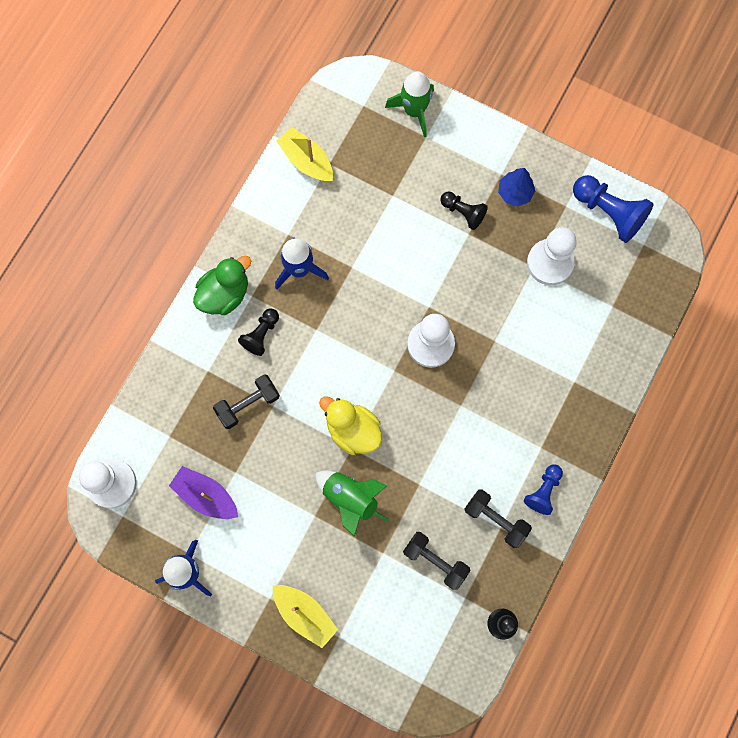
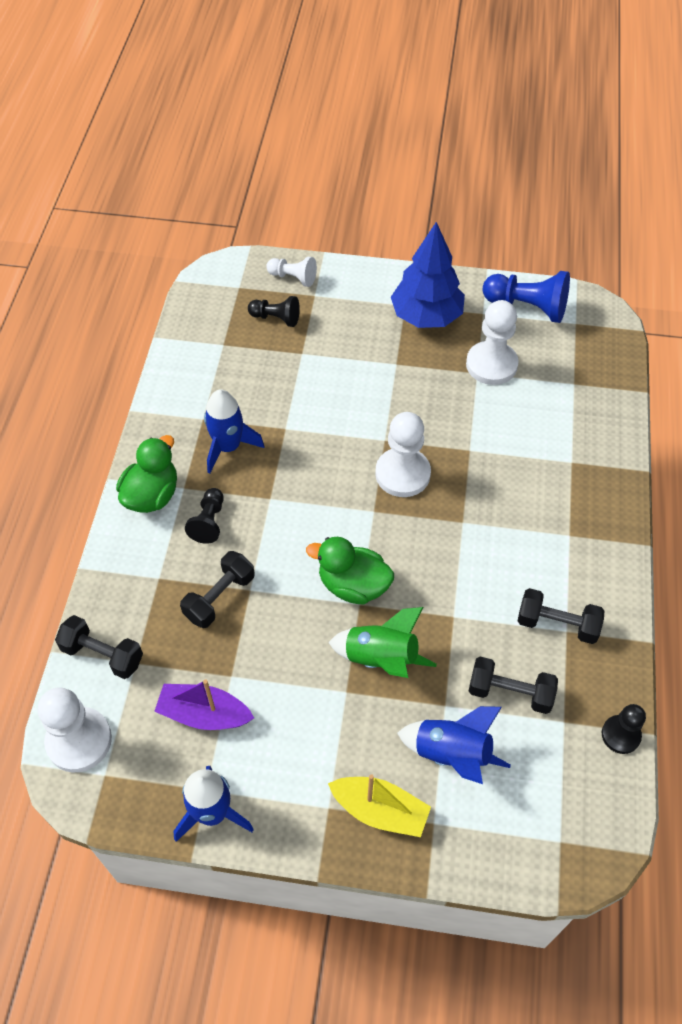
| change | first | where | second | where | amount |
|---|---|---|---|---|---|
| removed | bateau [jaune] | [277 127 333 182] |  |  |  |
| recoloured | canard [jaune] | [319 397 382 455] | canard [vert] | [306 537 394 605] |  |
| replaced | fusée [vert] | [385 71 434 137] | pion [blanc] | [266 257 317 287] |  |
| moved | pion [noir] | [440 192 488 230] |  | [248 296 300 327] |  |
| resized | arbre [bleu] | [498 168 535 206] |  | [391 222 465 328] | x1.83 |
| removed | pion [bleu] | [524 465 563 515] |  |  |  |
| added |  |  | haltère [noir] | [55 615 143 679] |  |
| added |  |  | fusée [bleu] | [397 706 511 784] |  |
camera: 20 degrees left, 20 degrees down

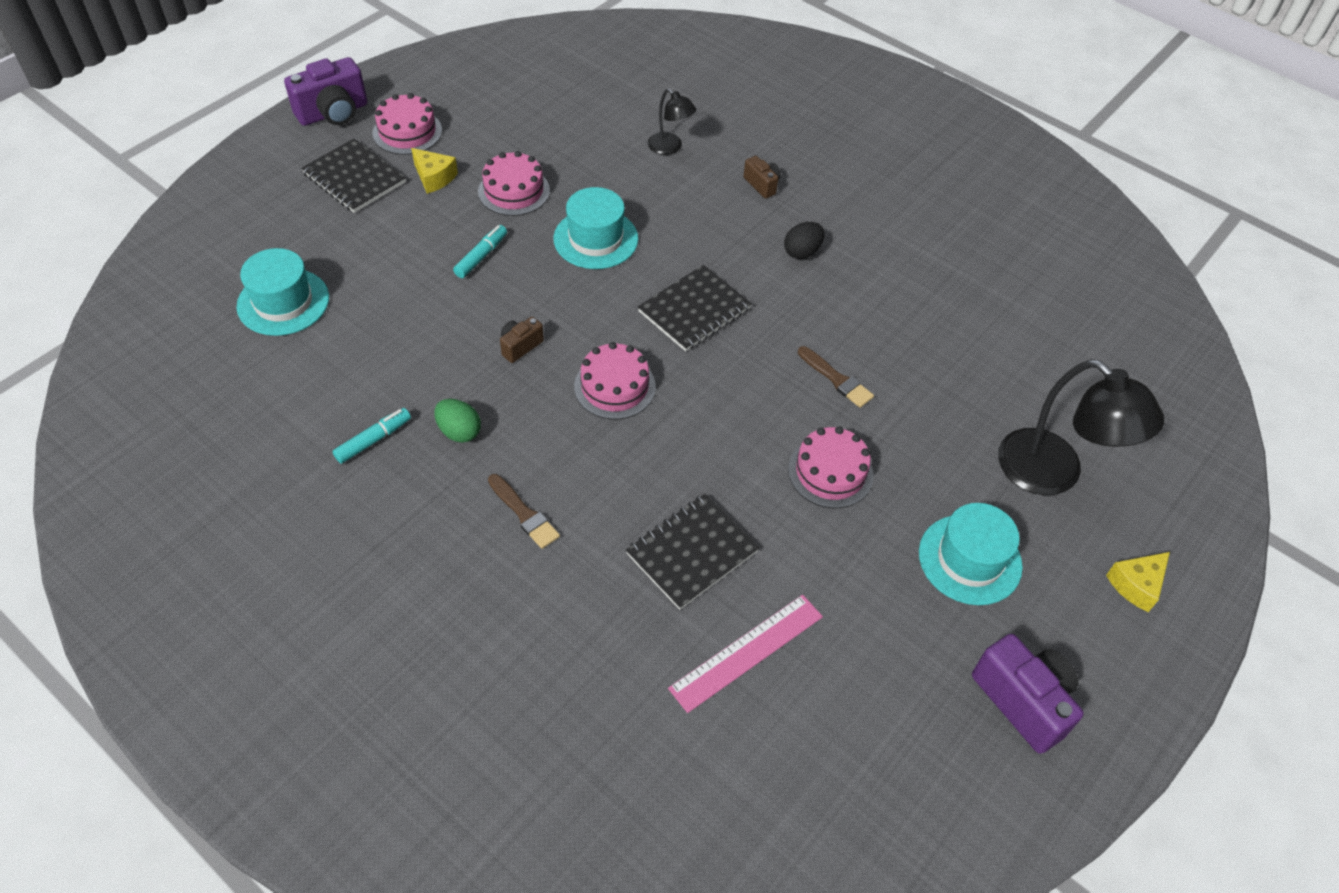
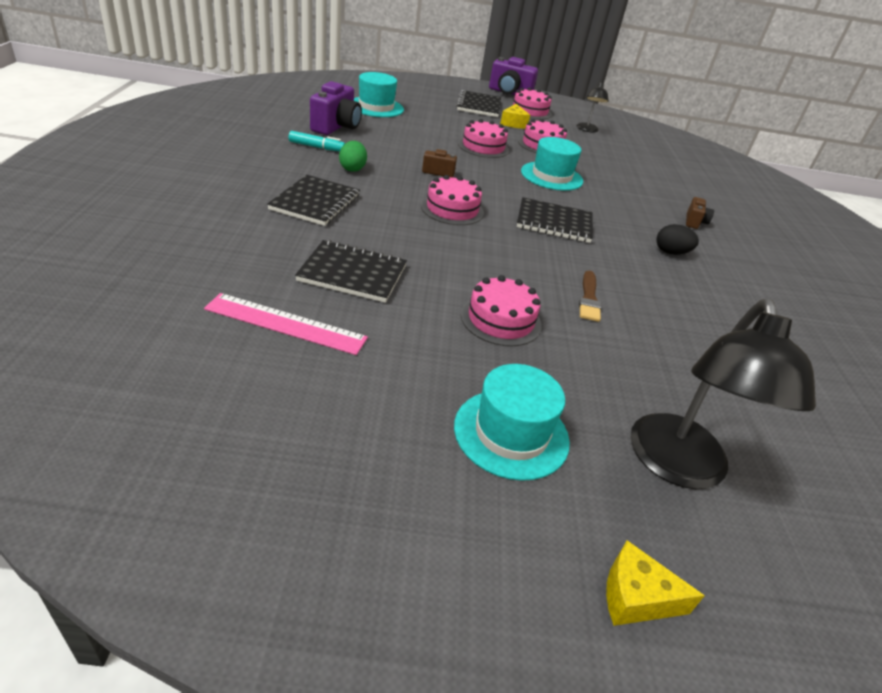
| change | first | where | second | where | amount |
|---|---|---|---|---|---|
| replaced | feutre [turquoise] | [453 225 507 278] | gâteau [rose] | [458 119 509 158] |  |
| replaced | pinceau [marron] | [488 474 560 549] | carnet [noir] | [267 175 360 226] |  |
| moved | lampe [noir] | [648 89 696 155] |  | [576 83 609 132] |  |
| moved | appareil photo [violet] | [972 634 1084 754] |  | [310 81 362 135] |  |
camera: 50 degrees right, 15 degrees down

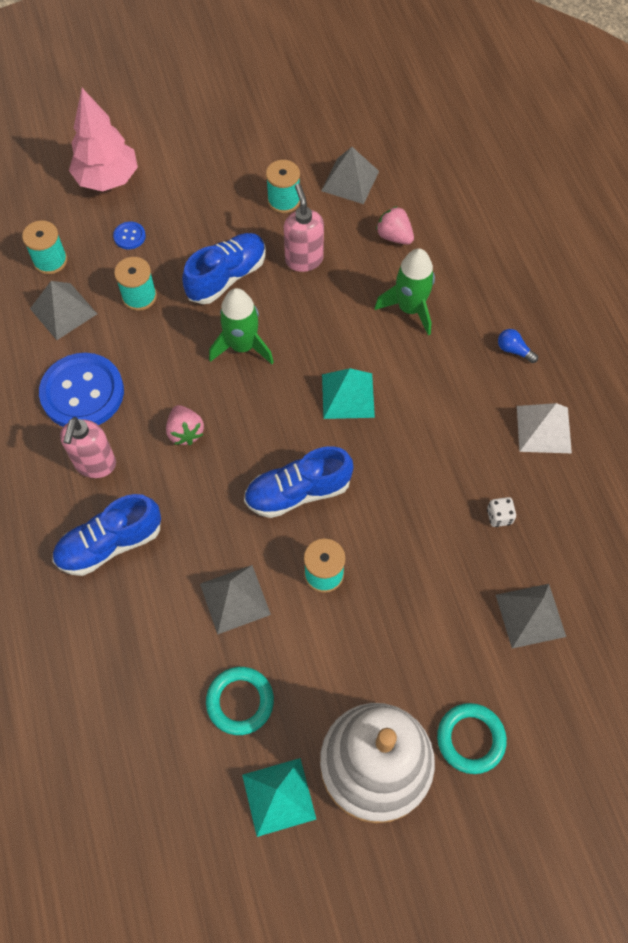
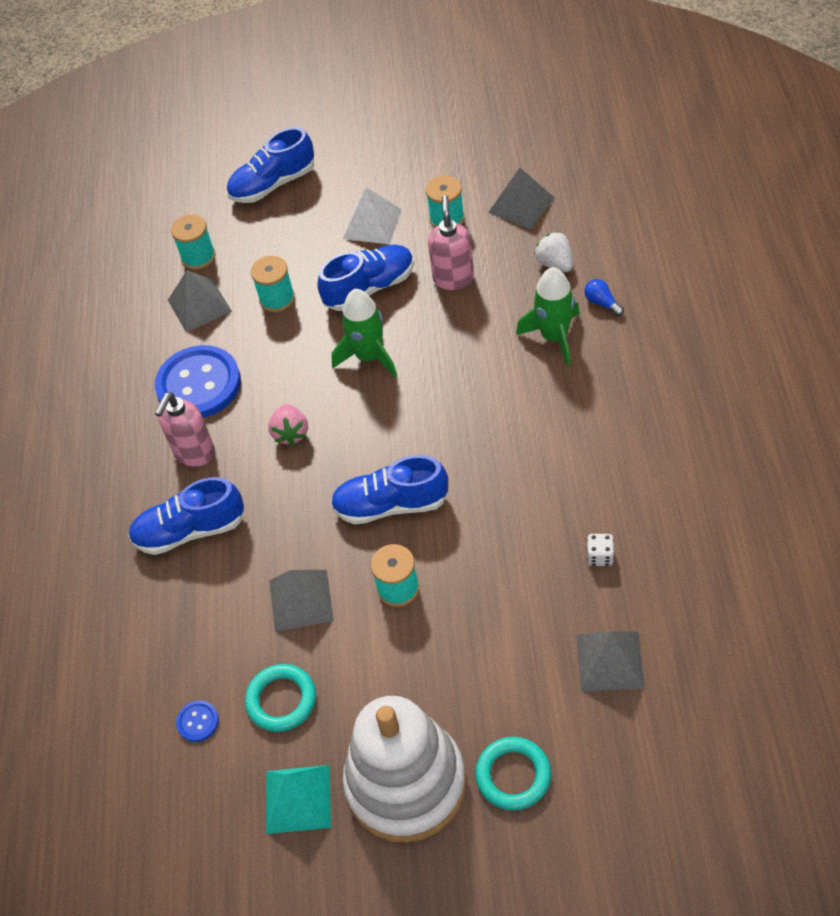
| change | first | where | second | where | amount |
|---|---|---|---|---|---|
| replaced | arbre [rose] | [69 88 138 192] | chaussure [bleu] | [227 127 314 203] |  |
| moved | bouton [bleu] | [113 222 146 249] |  | [176 700 219 742] |  |
| removed | pyramide [turquoise] | [322 368 375 419] |  |  |  |
| recoloured | fraise [rose] | [376 206 414 245] | fraise [blanc] | [534 231 573 272] |  |
| moved | ampoule [bleu] | [498 329 538 363] |  | [584 279 624 316] |  |
| moved | pyramide [blanc] | [517 403 572 453] |  | [343 187 402 244] |  |
camera: 20 degrees right, 10 degrees down

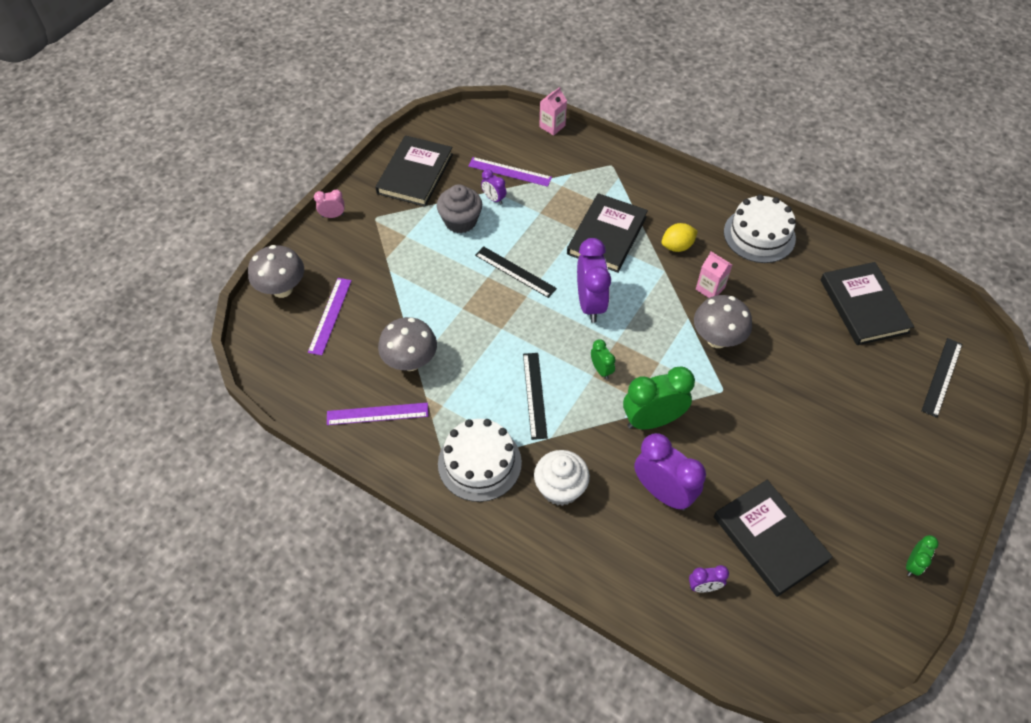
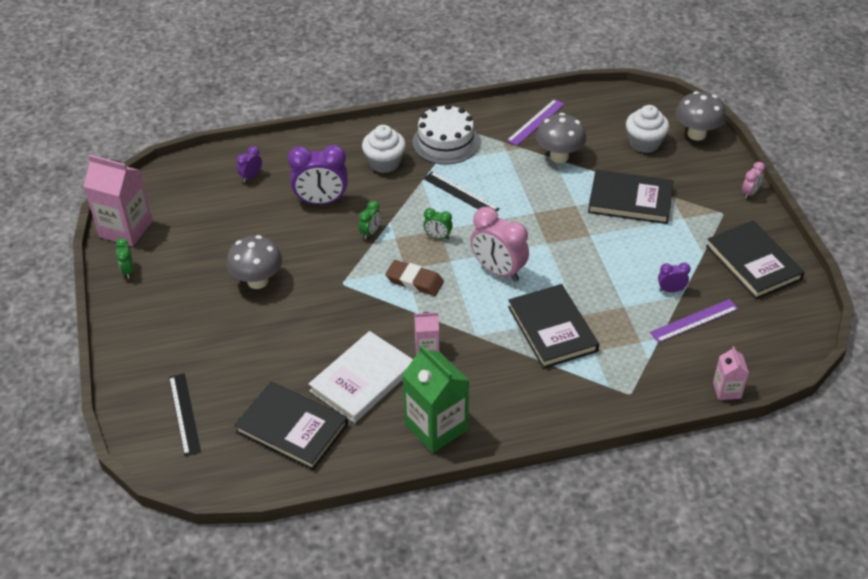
| change | first | where | second | where | amount |
|---|---|---|---|---|---|
| replaced | règle [violet] | [308 278 352 355] | muffin [blanc] | [626 105 669 153] |  |
| removed | muffin [gris] | [437 184 482 233] |  |  |  |
| removed | règle [noir] | [475 246 557 298] |  |  |  |
| recoloured | réveil [violet] | [577 238 611 323] | réveil [rose] | [470 207 529 282] |  |
| resized | réveil [vert] | [623 367 695 429] |  | [359 201 381 240] | x0.49 |
| removed | citron [jaune] | [662 223 698 252] |  |  |  |
| moved | champignon [gris] | [694 295 752 348] |  | [226 235 282 289] |  |
| moved | livre [noir] | [714 480 833 597] |  | [588 170 673 224] |  |
| replaced | gâteau [blanc] | [724 194 796 263] | brique de lait [vert] | [402 344 469 453] |  |
| added |  |  | brique de lait [rose] | [83 155 153 246] |  |
| added |  |  | livre [blanc] | [309 331 413 423] |  |
| added |  |  | gomme [marron] | [385 260 444 296] |  |
camera: 135 degrees right, 10 degrees down

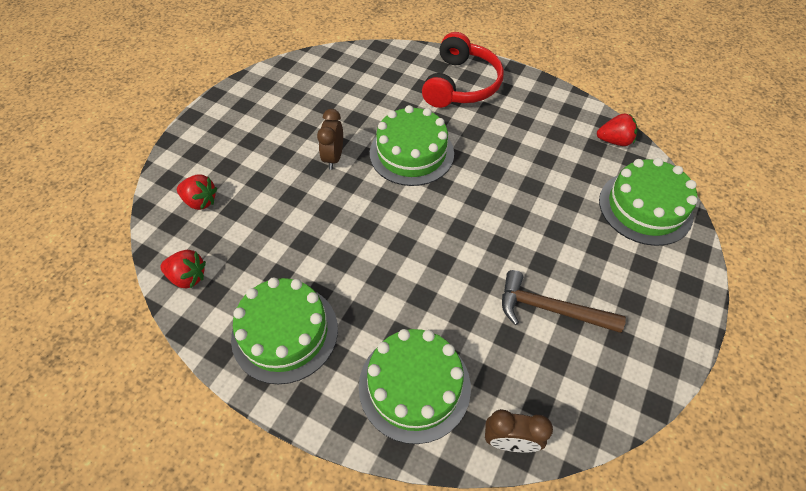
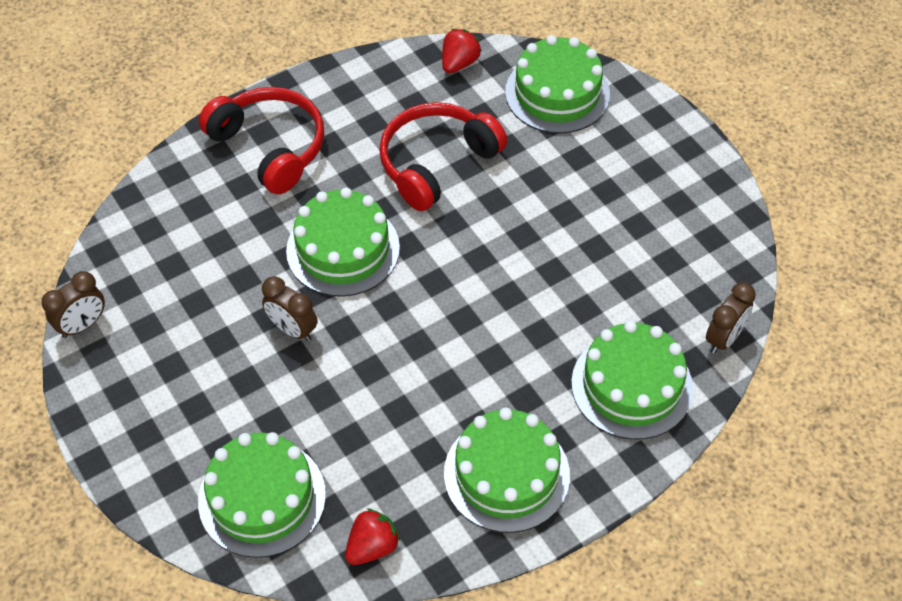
| change | first | where | second | where | amount |
|---|---|---|---|---|---|
| replaced | fraise [rouge] | [177 175 217 210] | gâteau [vert] | [198 432 326 558] |  |
| removed | marteau [marron] | [502 270 626 333] |  |  |  |
| added |  |  | réveil [marron] | [41 271 105 338] |  |
| added |  |  | casque audio [rouge] | [379 102 507 211] |  |
camera: 60 degrees left, 0 degrees up

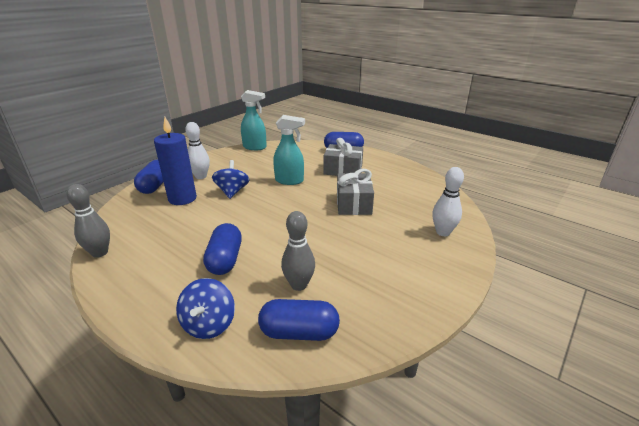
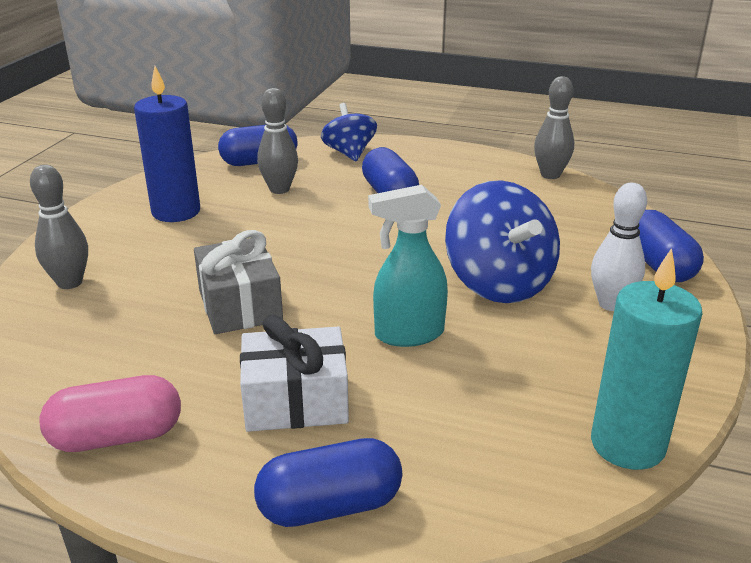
| change | first | where | second | where | amount |
|---|---|---|---|---|---|
| moved | bougie [bleu] | [154 117 197 205] |  | [134 66 200 222] |  |
| resized | toupie [bleu] | [212 160 250 199] |  | [445 180 560 303] | x1.59 |
| replaced | vaporisateur [turquoise] | [241 90 267 150] | bougie [turquoise] | [591 248 702 470] |  |
| recoloured | cadeau [gris] | [323 138 363 176] | cadeau [blanc] | [240 315 349 432] |  |
| recoloured | quille [blanc] | [432 167 464 236] | quille [gris] | [30 165 88 289] |  |
| added |  |  | gélule [rose] | [39 375 181 452] |  |
camera: 160 degrees right, 0 degrees up

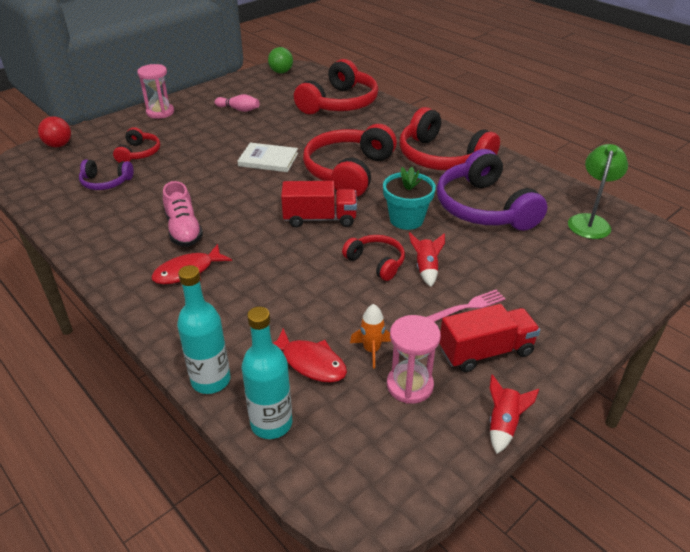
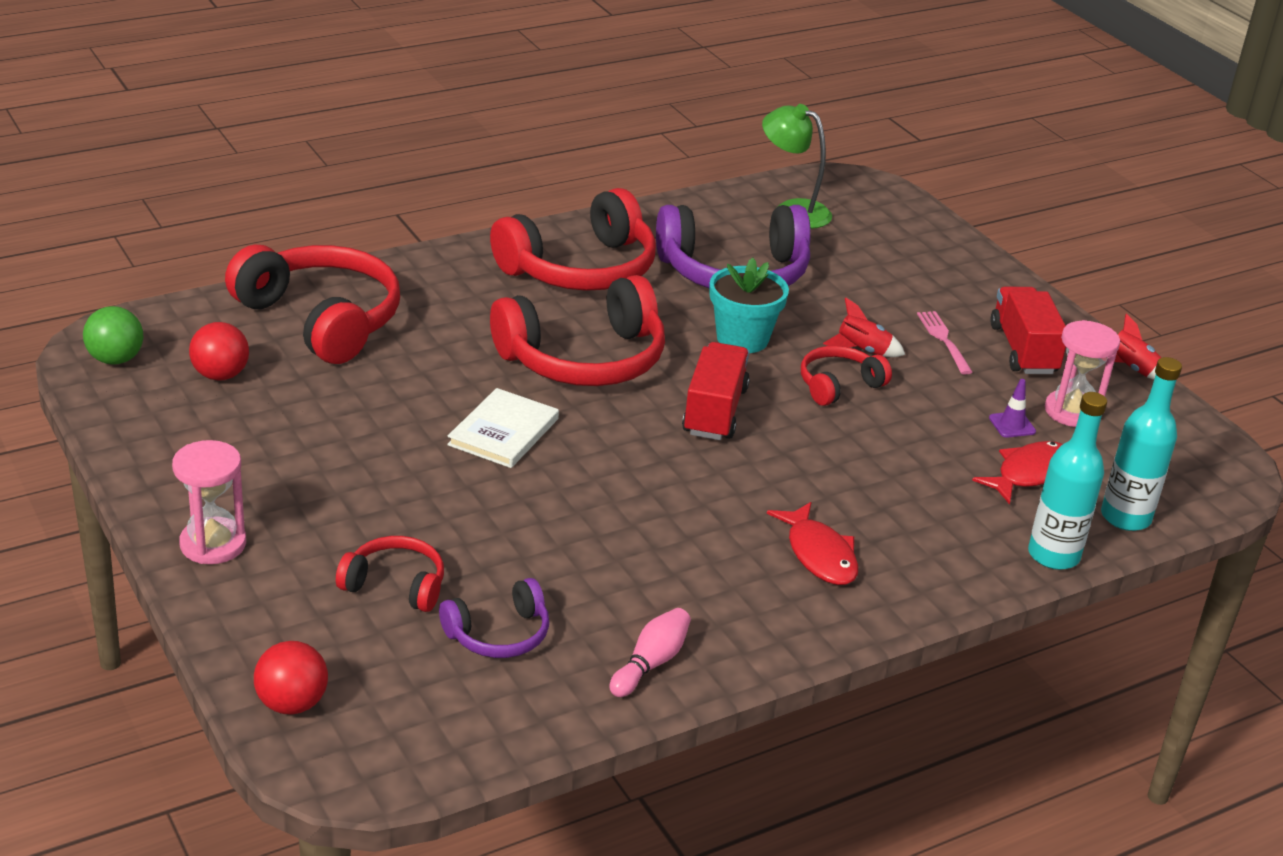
| change | first | where | second | where | amount |
|---|---|---|---|---|---|
| turned | casque audio [violet] | [79 159 134 190] |  | [439 578 549 658] | 45 degrees clockwise |
| removed | chaussure [rose] | [163 181 203 247] |  |  |  |
| moved | quille [rose] | [215 94 260 112] |  | [610 608 691 697] |  |
| turned | casque audio [rouge] | [303 124 397 197] |  | [490 275 665 386] | 60 degrees counterclockwise |
| replaced | fusée [orange] | [350 304 391 369] | cône de chantier [violet] | [989 379 1036 438] |  |
| added |  |  | balle [rouge] | [189 322 249 381] |  |
camera: 80 degrees left, 5 degrees down

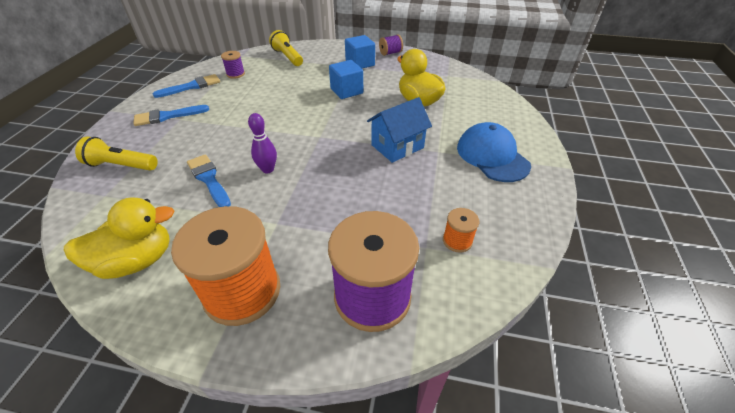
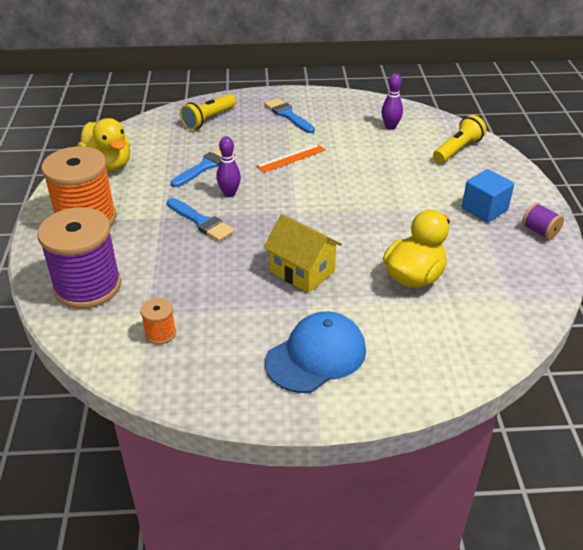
| change | first | where | second | where | amount |
|---|---|---|---|---|---|
| turned | lampe de poche [jaune] | [75 136 158 171] |  | [180 94 236 130] | 135 degrees counterclockwise |
| moved | pinceau [bleu] | [153 74 220 98] |  | [167 198 234 241] |  |
| replaced | bobine [violet] | [221 51 245 79] | quille [violet] | [381 73 403 130] |  |
| removed | cube [bleu] | [329 60 363 99] |  |  |  |
| recoloured | maison [bleu] | [367 97 432 163] | maison [jaune] | [263 214 342 293] |  |
| added |  |  | règle [orange] | [257 144 326 173] |  |
camera: 75 degrees right, 5 degrees down

